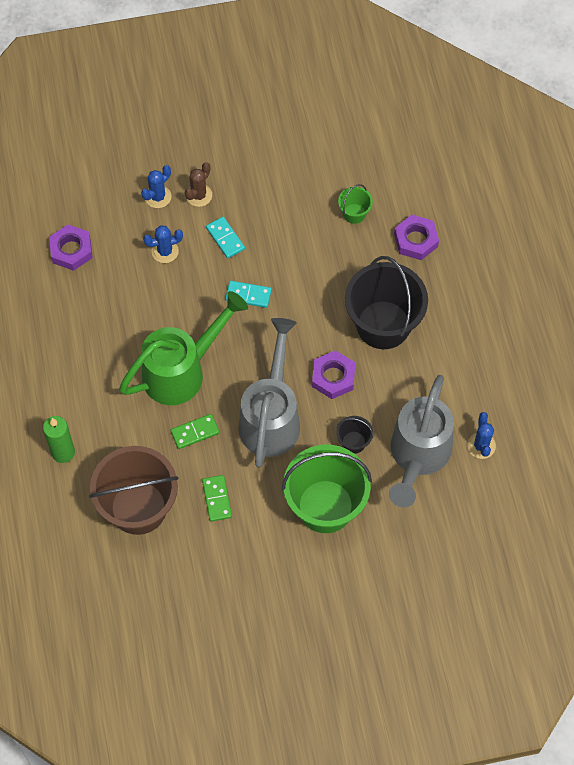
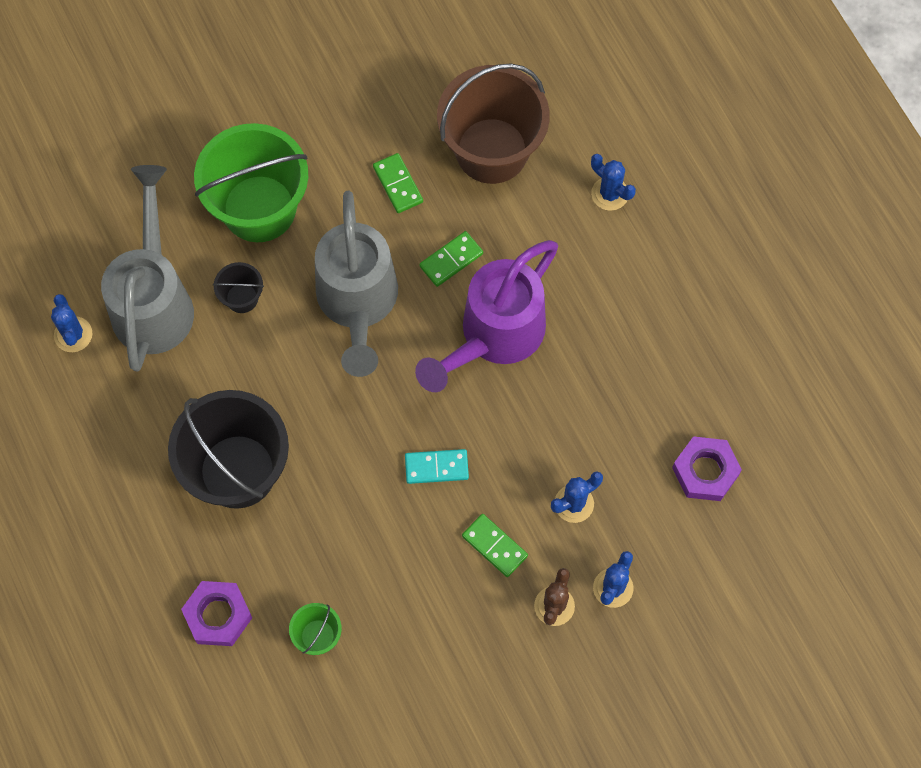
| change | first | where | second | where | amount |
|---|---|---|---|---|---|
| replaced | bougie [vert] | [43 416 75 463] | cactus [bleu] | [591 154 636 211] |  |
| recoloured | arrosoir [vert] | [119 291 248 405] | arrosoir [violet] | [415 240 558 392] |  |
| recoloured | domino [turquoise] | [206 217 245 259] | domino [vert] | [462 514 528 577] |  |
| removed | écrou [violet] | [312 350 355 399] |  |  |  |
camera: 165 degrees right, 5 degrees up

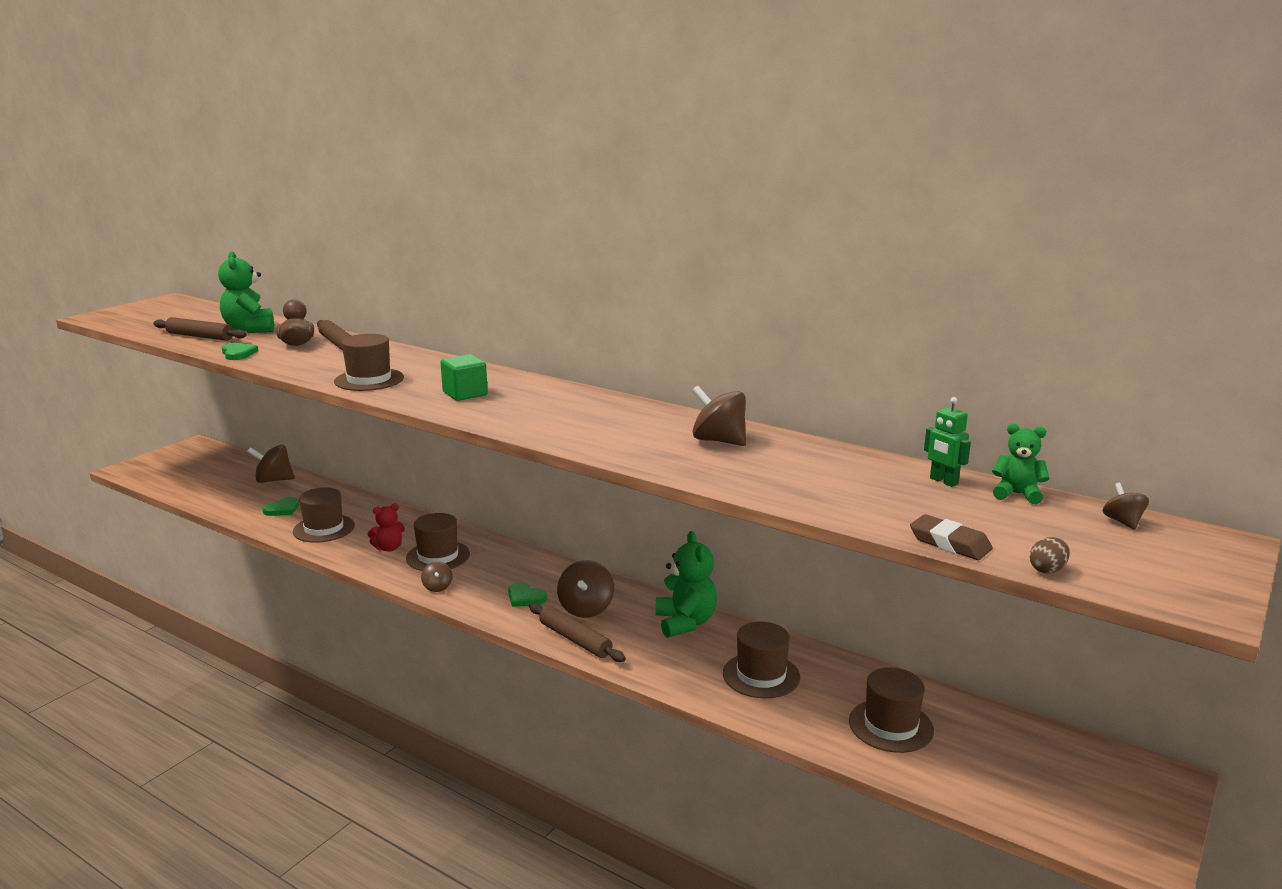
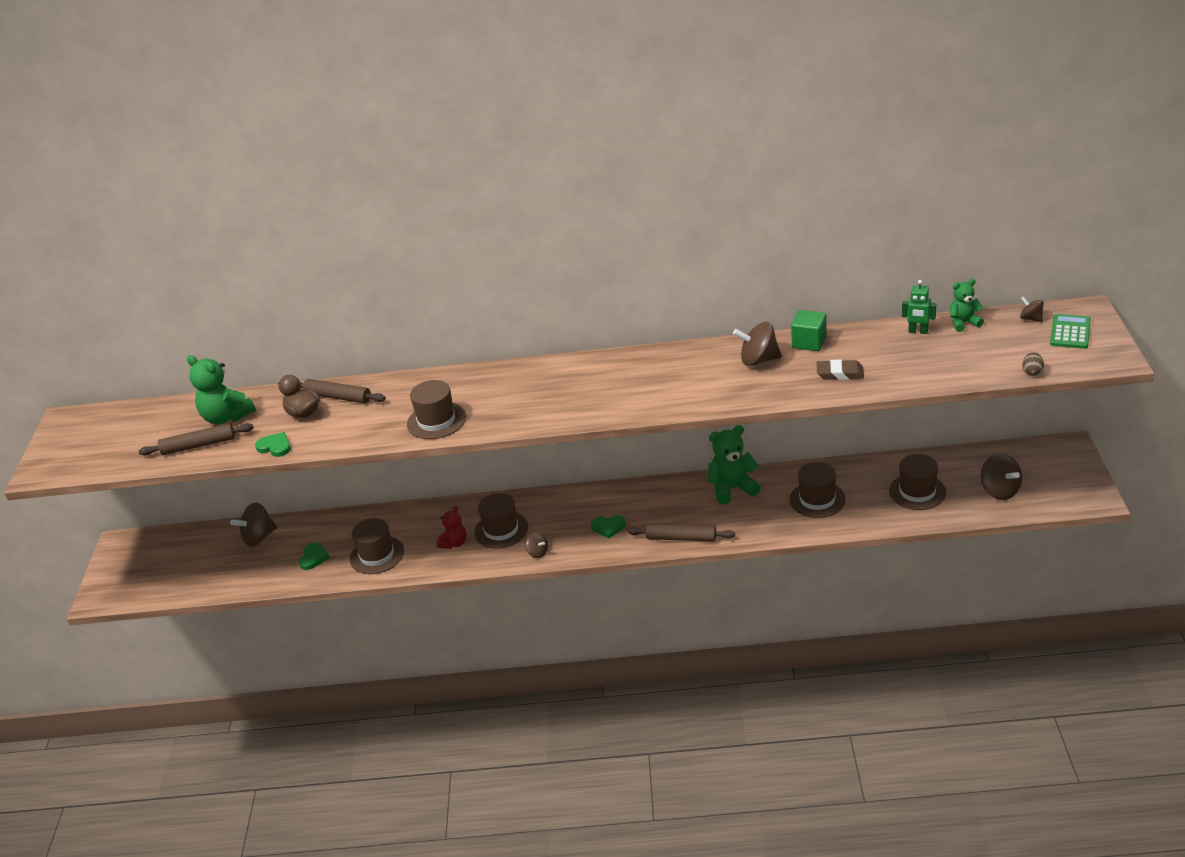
| change | first | where | second | where | amount |
|---|---|---|---|---|---|
| moved | cube [vert] | [440 354 488 401] |  | [791 310 827 351] |  |
| moved | toupie [marron] | [557 560 614 618] |  | [981 453 1022 500] |  |
| turned | ours en peluche [vert] | [655 531 717 638] |  | [708 425 761 505] | 60 degrees counterclockwise |
| moved | gomme [marron] | [910 514 993 560] |  | [816 359 864 380] |  |
| added |  |  | calculatrice [vert] | [1050 314 1091 349] |  |
camera: 30 degrees left, 15 degrees up

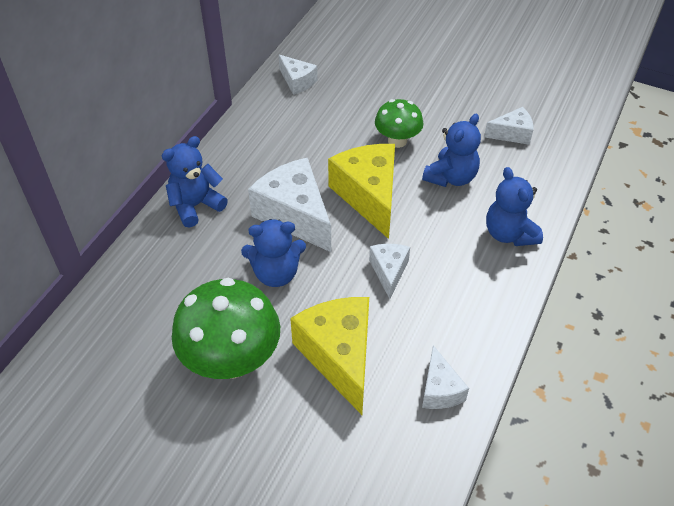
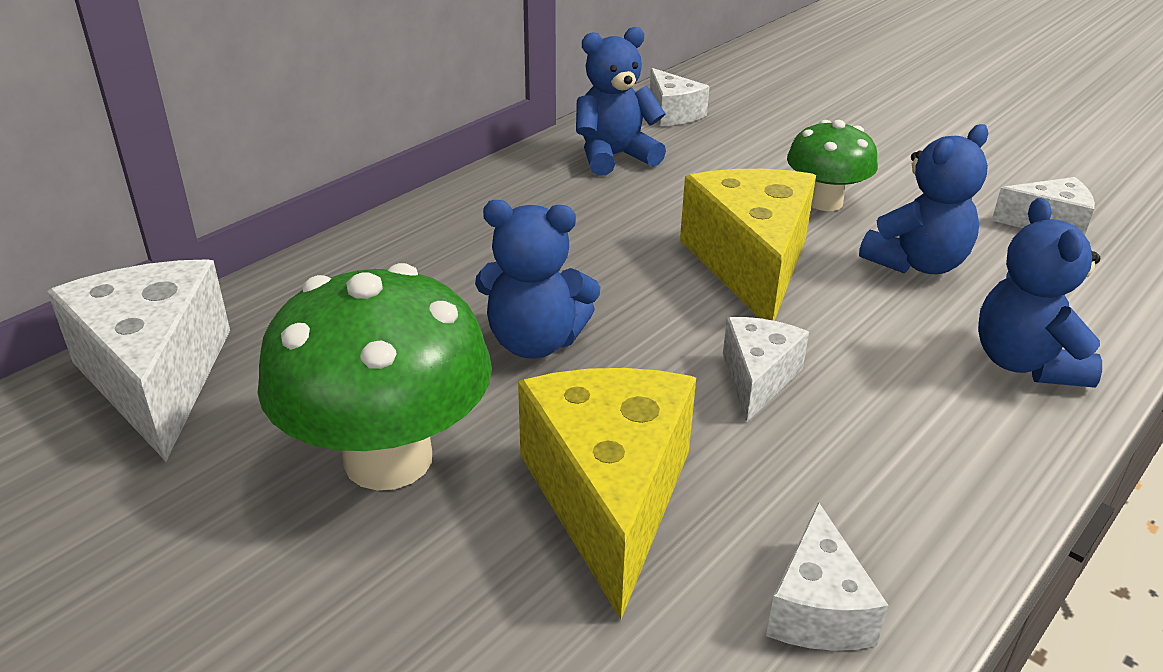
| change | first | where | second | where | amount |
|---|---|---|---|---|---|
| moved | ours en peluche [bleu] | [162 136 228 228] |  | [576 27 666 176] |  |
| moved | fromage [blanc] | [248 158 331 252] |  | [47 259 230 461] |  |
camera: 15 degrees right, 15 degrees down

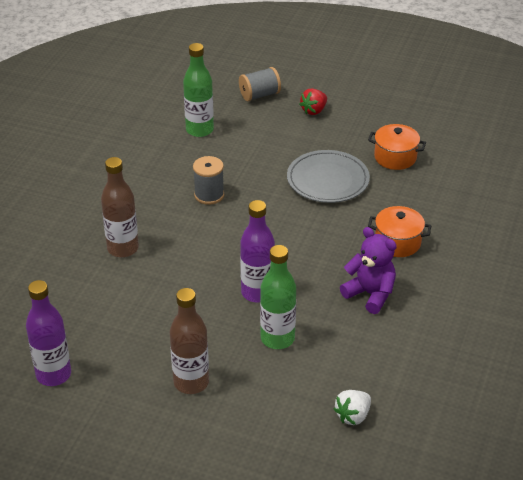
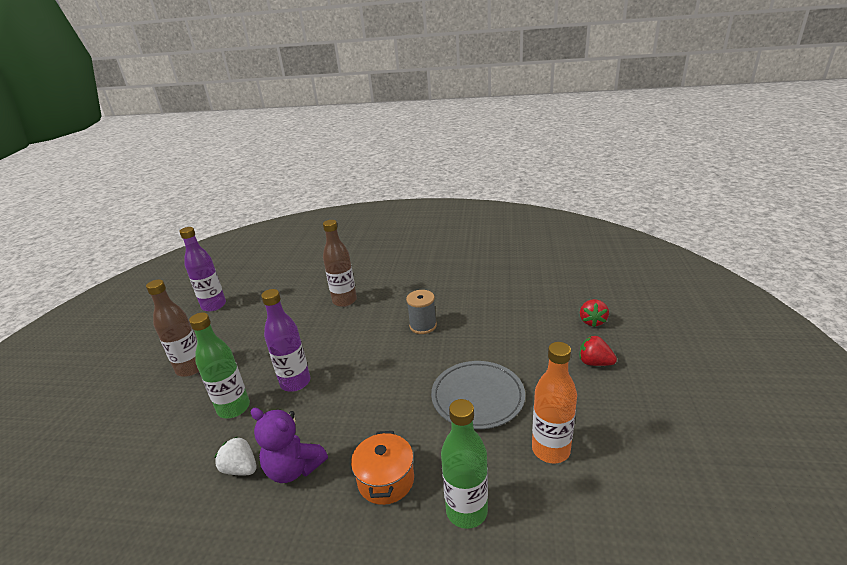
| change | first | where | second | where | amount |
|---|---|---|---|---|---|
| moved | bouteille [vert] | [183 43 214 137] |  | [441 399 488 529] |  |
| replaced | bobine [gris] | [239 67 281 101] | fraise [rouge] | [580 299 609 327] |  |
| moved | fraise [blanc] | [334 390 371 425] |  | [214 436 257 475] |  |
| turned | ours en peluche [violet] | [340 227 397 314] |  | [251 408 328 483] | 90 degrees clockwise |
| replaced | marmite [orange] | [368 124 426 170] | bouteille [orange] | [532 342 577 463] |  |
camera: 80 degrees right, 10 degrees down

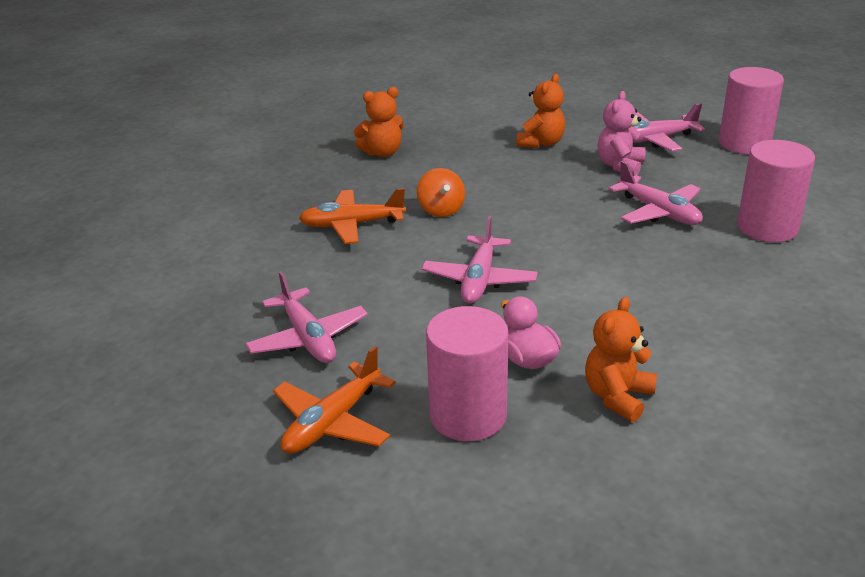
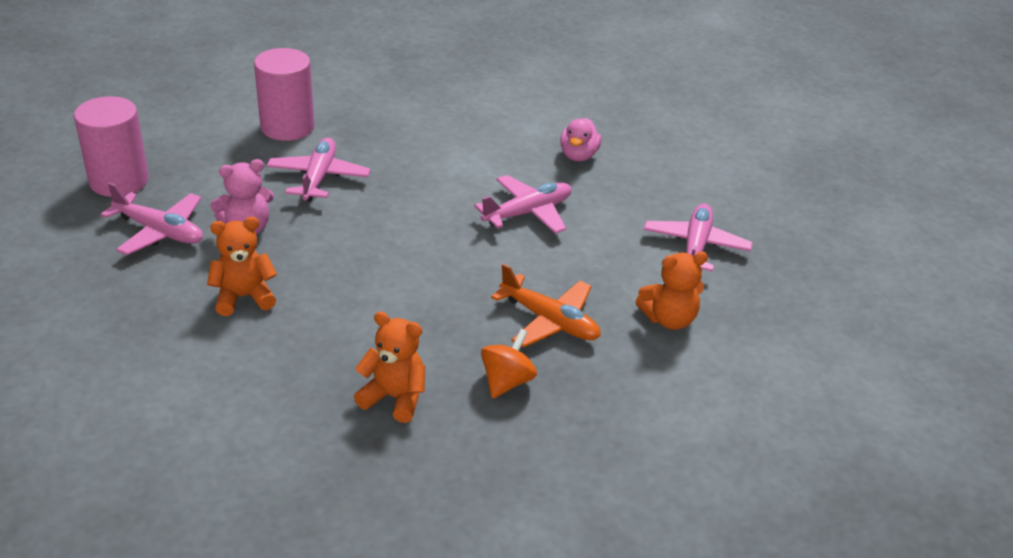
| change | first | where | second | where | amount |
|---|---|---|---|---|---|
| removed | avion [orange] | [273 346 396 454] |  |  |  |
| moved | toupie [orange] | [417 168 465 217] |  | [481 329 537 399] |  |
| removed | cylindre [rose] | [426 306 508 441] |  |  |  |
| moved | ours en peluche [orange] | [585 297 657 422] |  | [635 252 708 330] |  |
camera: 140 degrees left, 5 degrees up

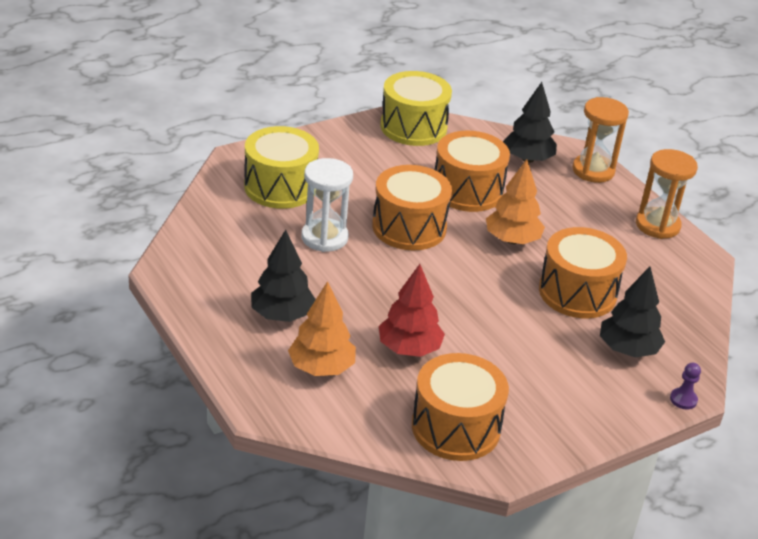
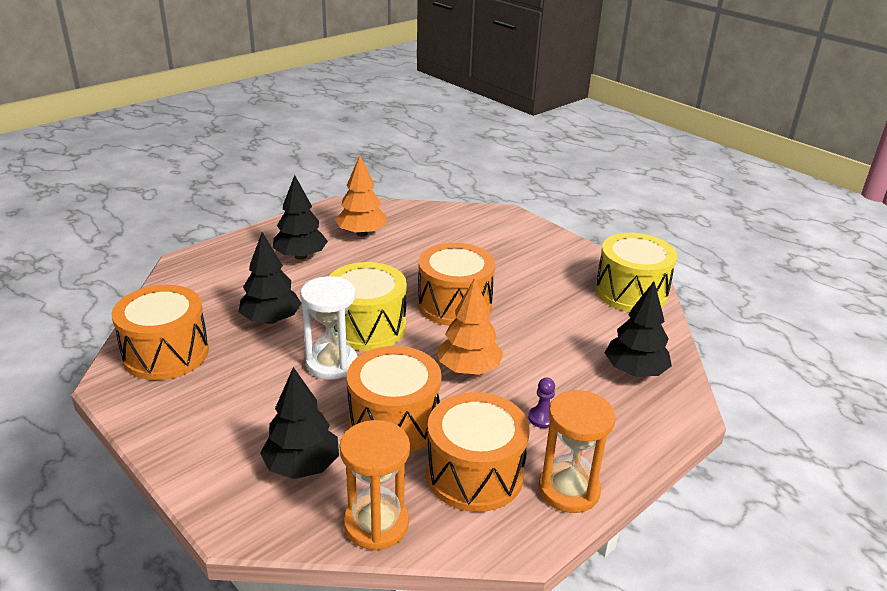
| change | first | where | second | where | amount |
|---|---|---|---|---|---|
| moved | tambour [jaune] | [244 126 319 209] |  | [329 262 407 351] |  |
| moved | arbre [orange] | [288 281 356 376] |  | [335 155 387 236] |  |
| moved | sablier [blanc] | [301 158 353 252] |  | [300 276 358 380] |  |
| recoloured | arbre [rouge] | [379 264 445 357] | arbre [noir] | [239 232 302 324] |  |
| moved | tambour [orange] | [435 131 510 212] |  | [426 392 529 512] |  |
| moved | sablier [orange] | [572 97 629 183] |  | [340 420 410 550] |  |
| moved | pion [violet] | [670 362 701 409] |  | [528 378 555 428] |  |
camera: 80 degrees right, 5 degrees down

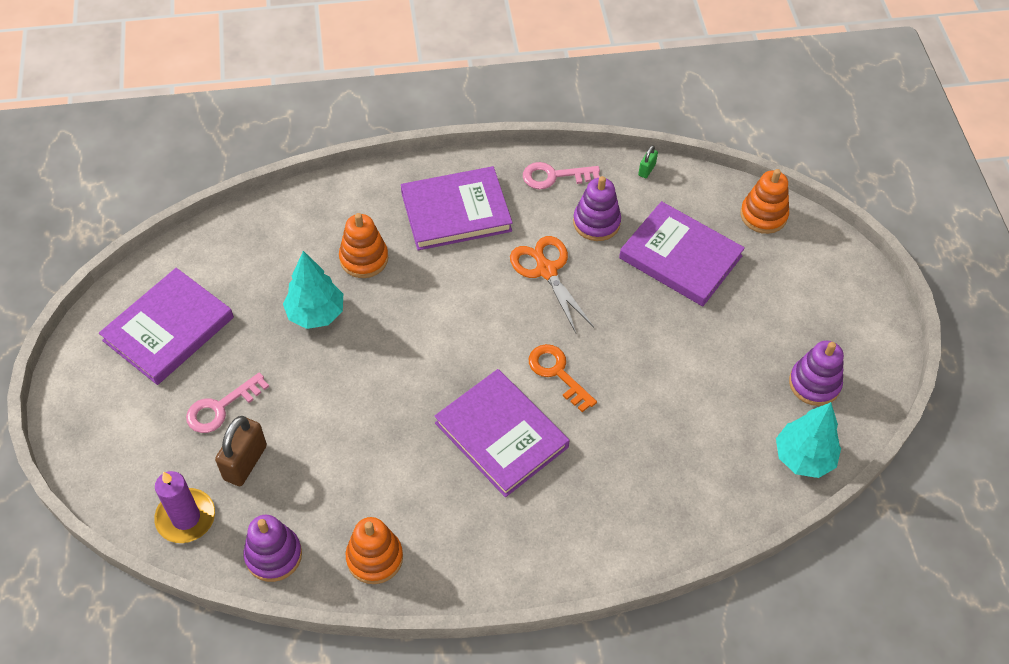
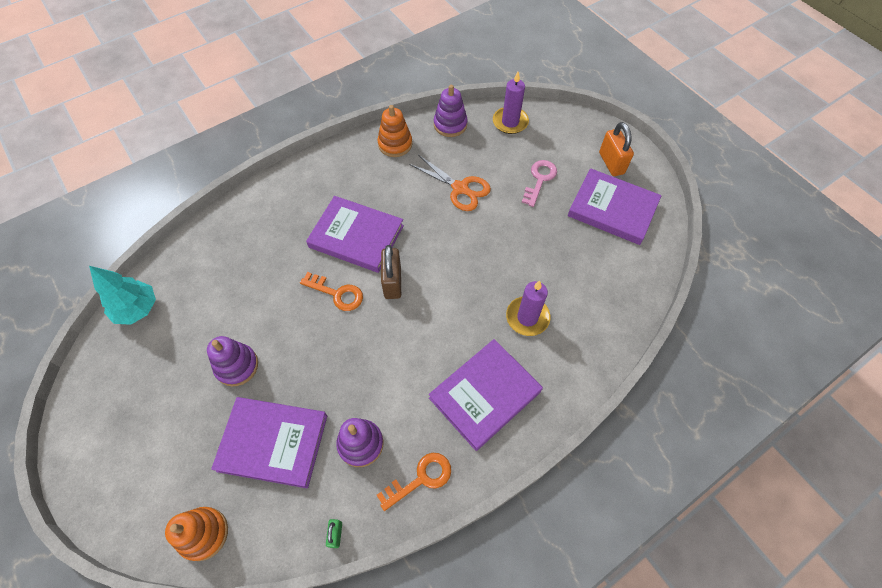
| change | first | where | second | where | amount |
|---|---|---|---|---|---|
| turned | livre [violet] | [99 268 234 385] |  | [568 168 662 245] | 75 degrees counterclockwise |
| moved | cadenas [marron] | [215 416 267 486] |  | [381 245 401 299] |  |
| removed | arbre [turquoise] | [283 251 343 329] |  |  |  |
| replaced | jouet à empiler [orange] | [339 213 388 278] | bougie [violet] | [506 281 551 336] |  |
| moved | ciseaux [orange] | [510 236 594 333] |  | [409 155 491 211] |  |
| recoloured | clé [rose] | [523 162 600 189] | clé [orange] | [377 453 451 511] |  |
| moved | jouet à empiler [violet] | [789 341 844 406] |  | [207 336 258 386] |  |
| added |  |  | cadenas [orange] | [599 122 634 176] |  |
camera: 155 degrees right, 5 degrees up

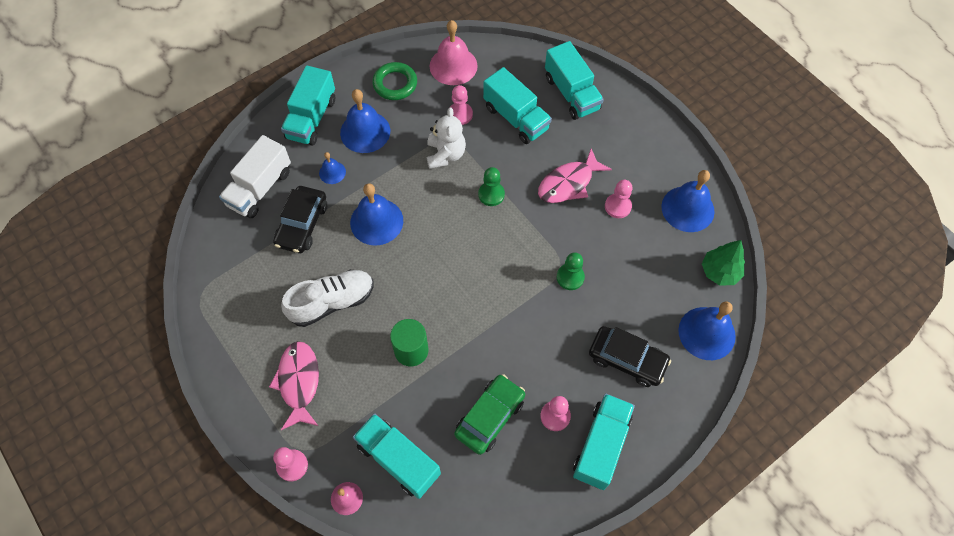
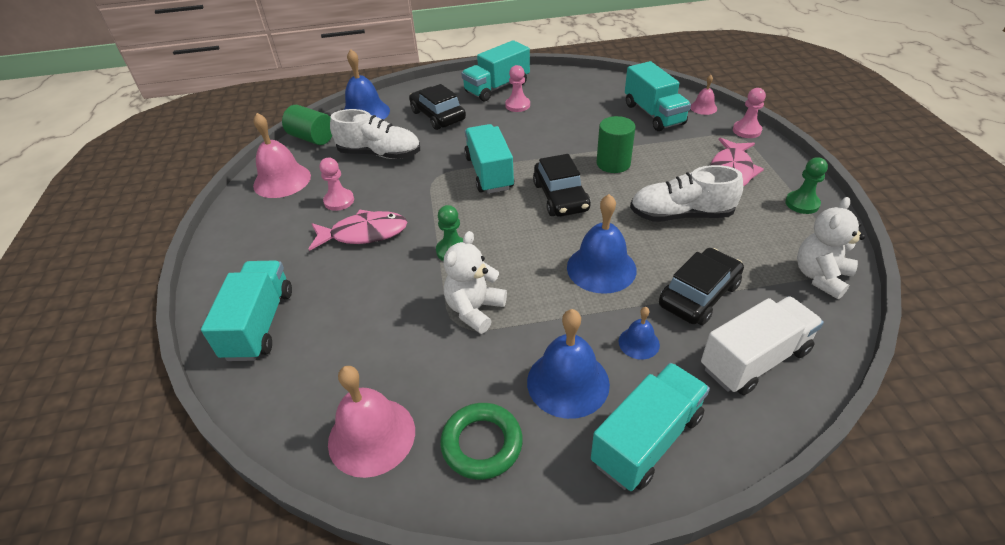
| change | first | where | second | where | amount |
|---|---|---|---|---|---|
| removed | pion [rose] | [449 85 473 125] |  |  |  |
| removed | voiture [vert] | [454 374 525 455] |  |  |  |
| moved | camion [turquoise] | [483 67 552 144] |  | [464 124 514 194] |  |
| moved | pion [vert] | [557 252 585 290] |  | [785 157 828 214] |  |
| recoloured | cloche [bleu] | [661 170 715 232] | cloche [rose] | [253 113 311 198] |  |
| replaced | arbre [vert] | [702 240 745 286] | cylindre [vert] | [282 105 332 145] |  |
| added |  |  | chaussure [blanc] | [330 109 420 159] |  |
| added |  |  | voiture [noir] | [533 154 591 217] |  |
| added |  |  | ours en peluche [blanc] | [797 197 865 299] |  |
camera: 150 degrees left, 20 degrees down

